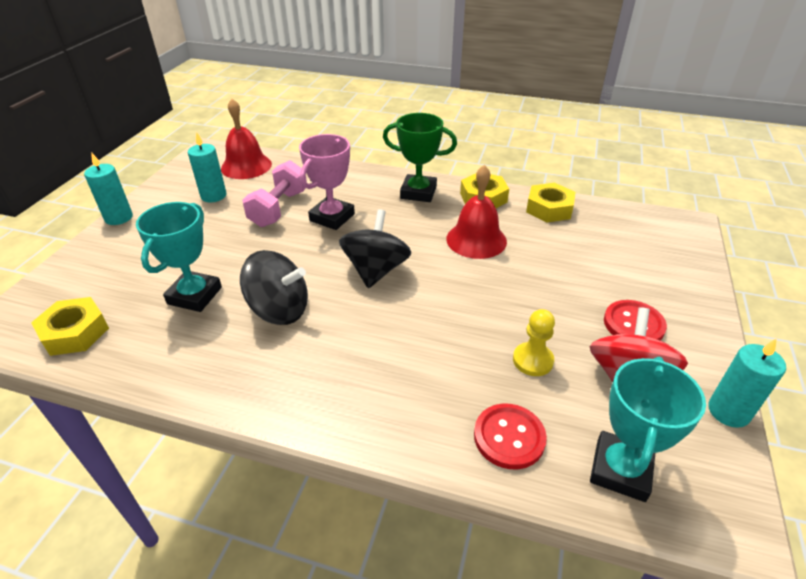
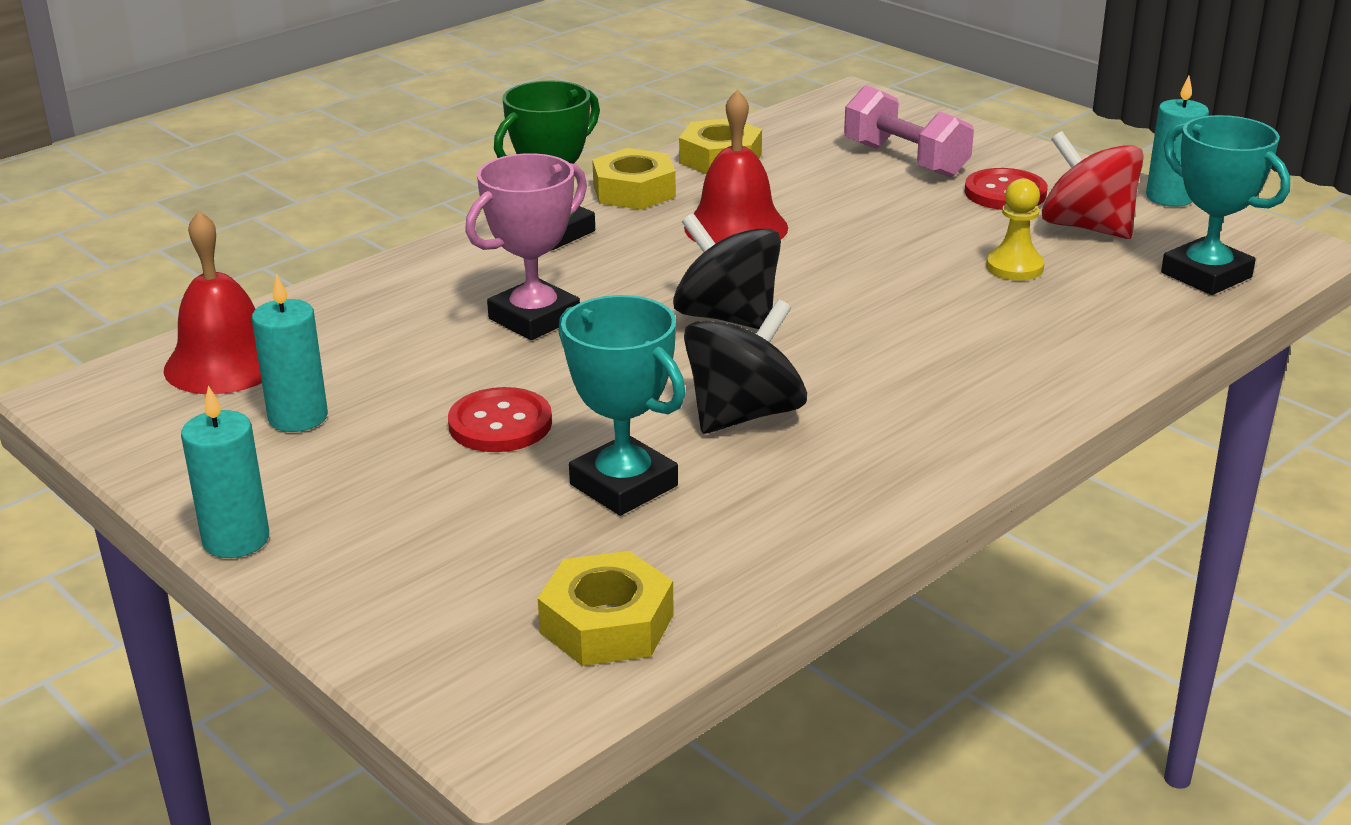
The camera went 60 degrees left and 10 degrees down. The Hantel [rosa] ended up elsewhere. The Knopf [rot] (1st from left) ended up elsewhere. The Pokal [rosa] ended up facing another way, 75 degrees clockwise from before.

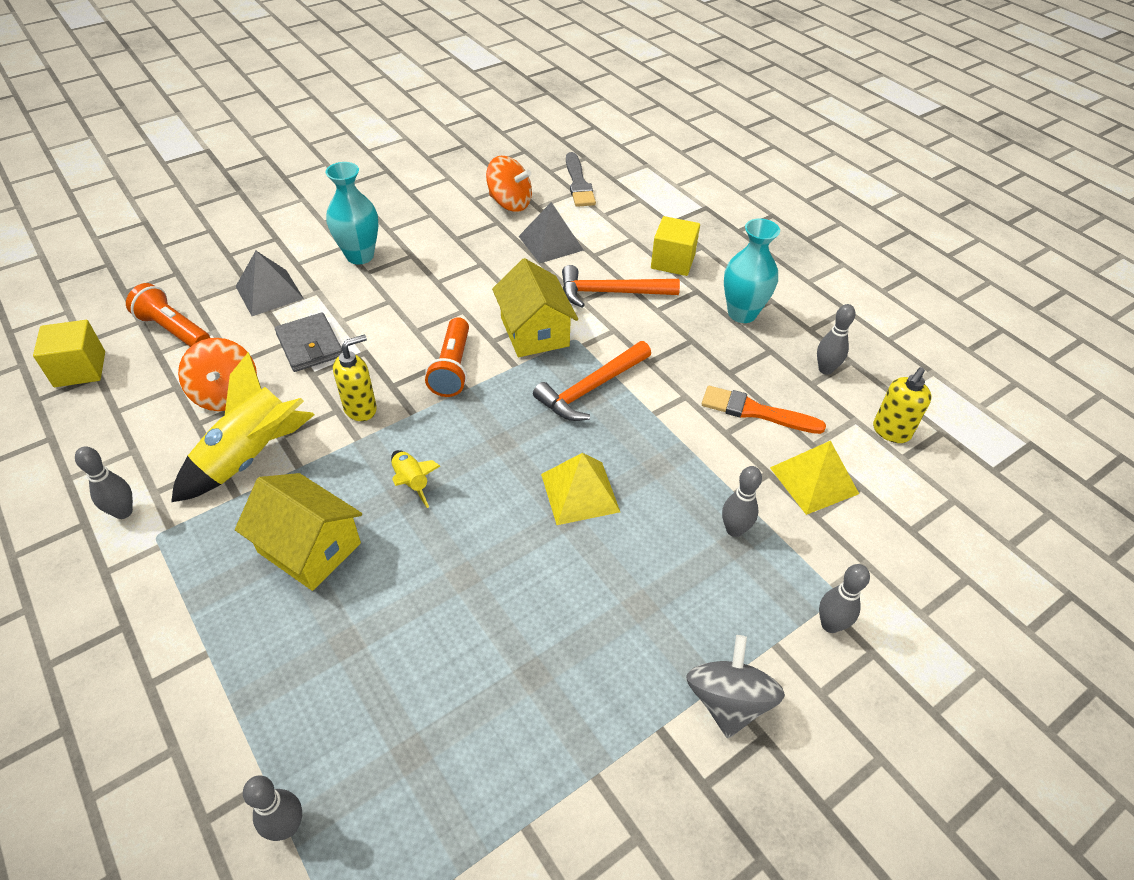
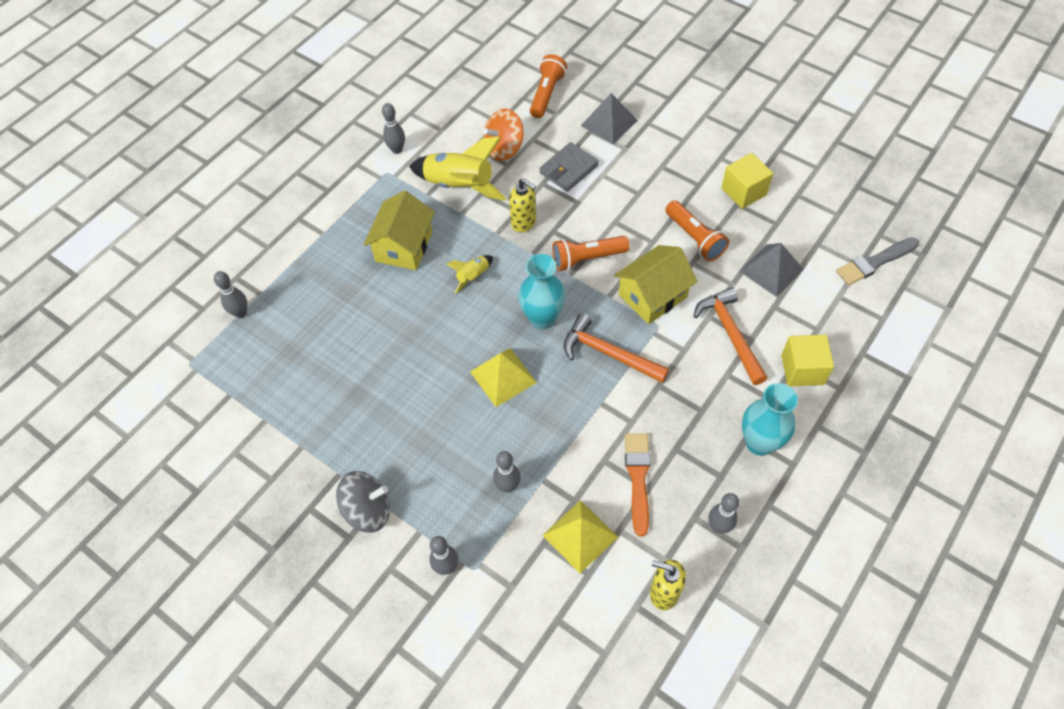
The camera went 75 degrees right and 10 degrees up. The second view lost the Kreisel [orange] (2nd from left). The second view gained the Taschenlampe [orange] (3rd from left). The Kubus [gelb] (1st from left) ended up elsewhere. The Vase [türkis] (1st from left) ended up elsewhere.

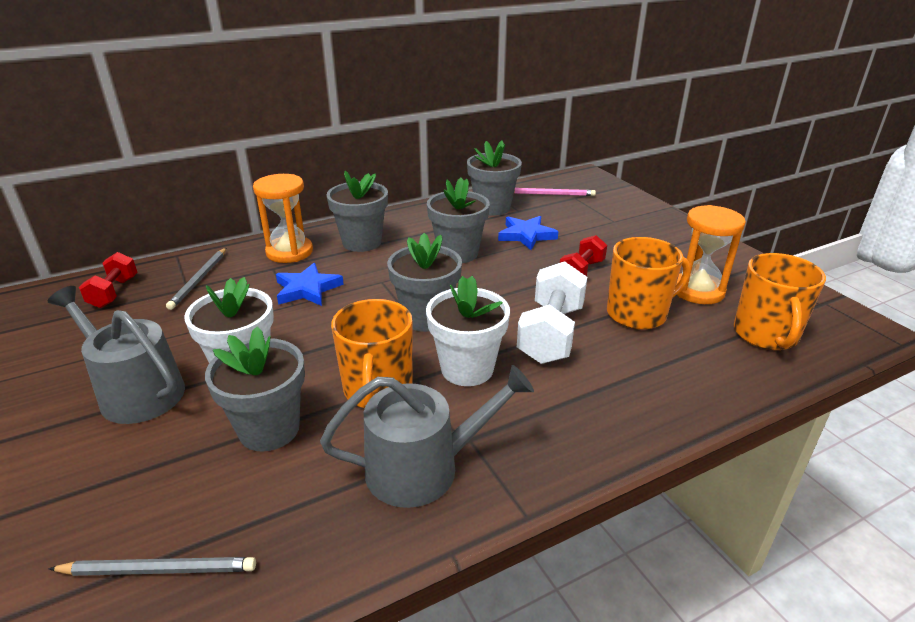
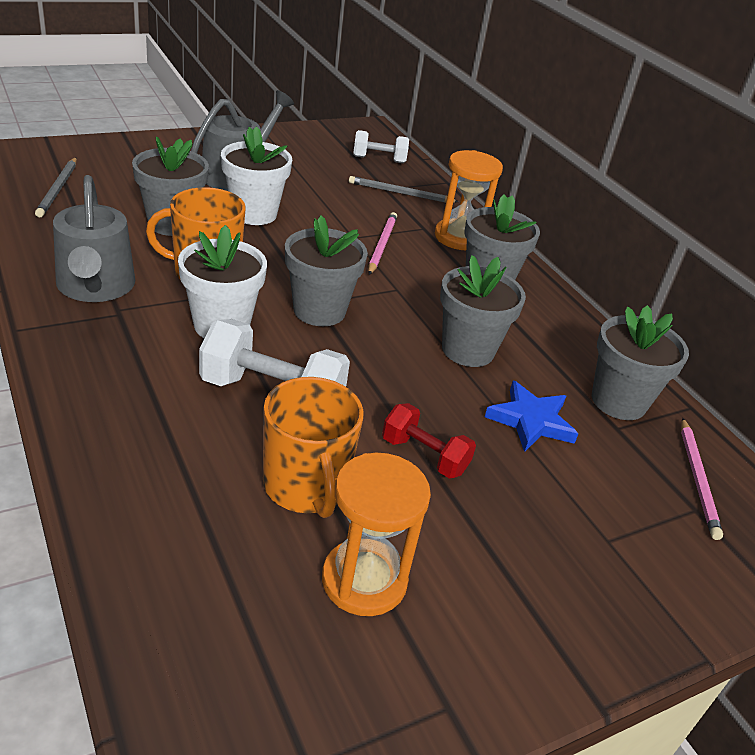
The camera went 85 degrees right and 5 degrees up. The second view lost the Tasse [orange] (3rd from left). Where the Stern [blau] (1st from left) stood, the Bleistift [rosa] (1st from left) came to stand. What was the Hantel [rot] (1st from left) turned into the Hantel [weiß] (2nd from left).

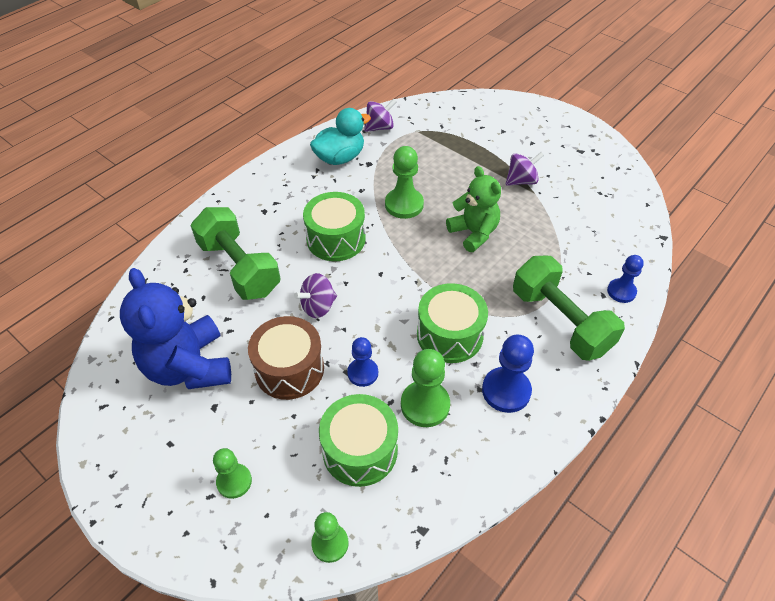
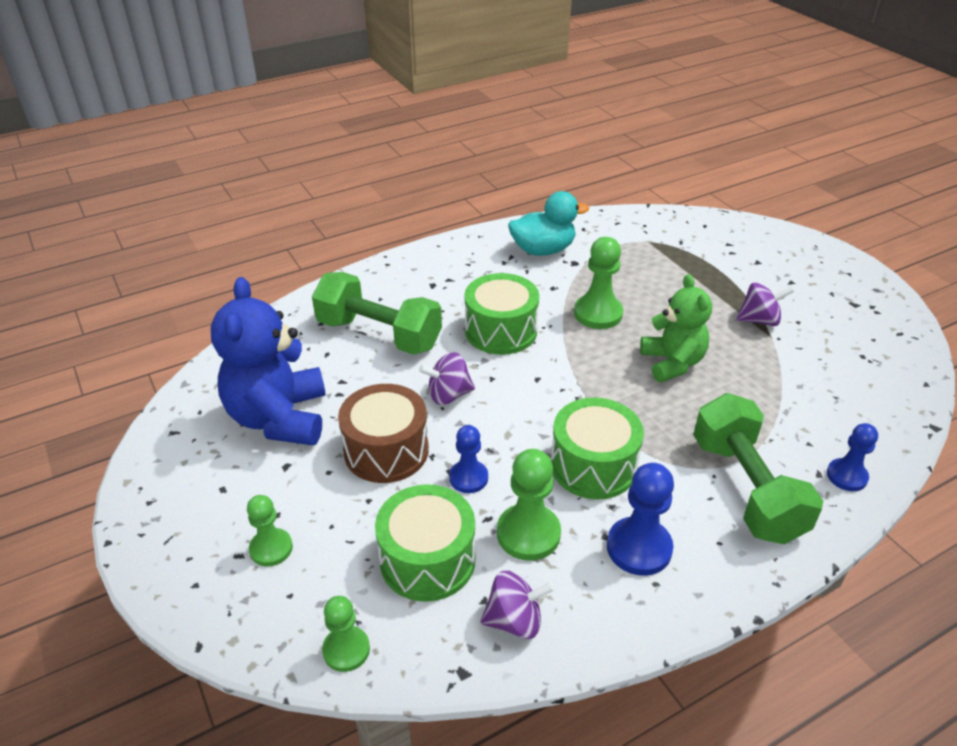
The camera went 20 degrees right and 10 degrees down. The Kreisel [lila] (2nd from left) ended up elsewhere. The Hantel [grün] (1st from left) ended up facing another way, 45 degrees counterclockwise from before.

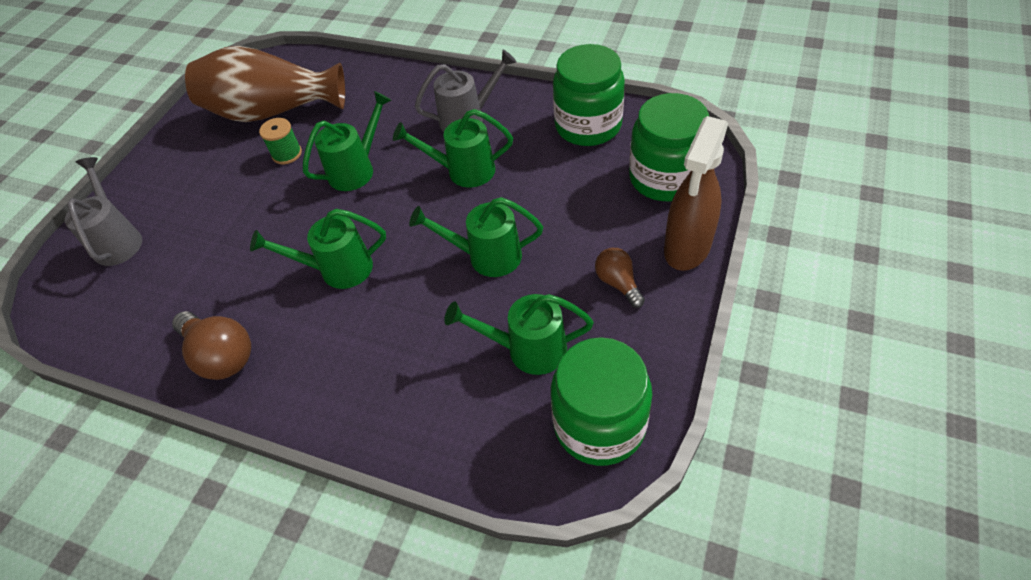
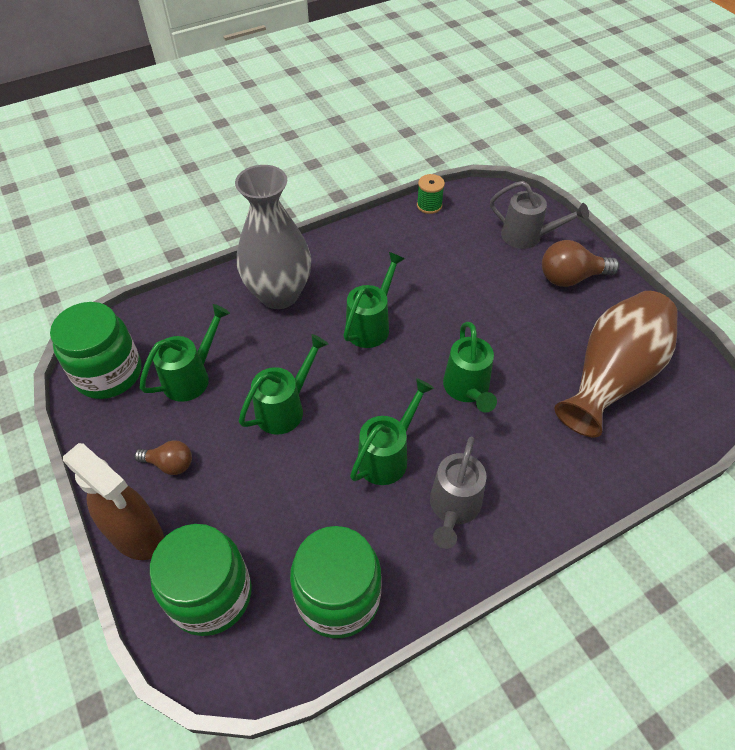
The camera went 125 degrees right and 0 degrees up. The second view gained the Vase [grau]. The Glühbirne [braun] (1st from left in the first image) ended up elsewhere. The Garnrolle [grün] ended up elsewhere. The Sprühflasche [braun] ended up facing another way, 150 degrees clockwise from before.

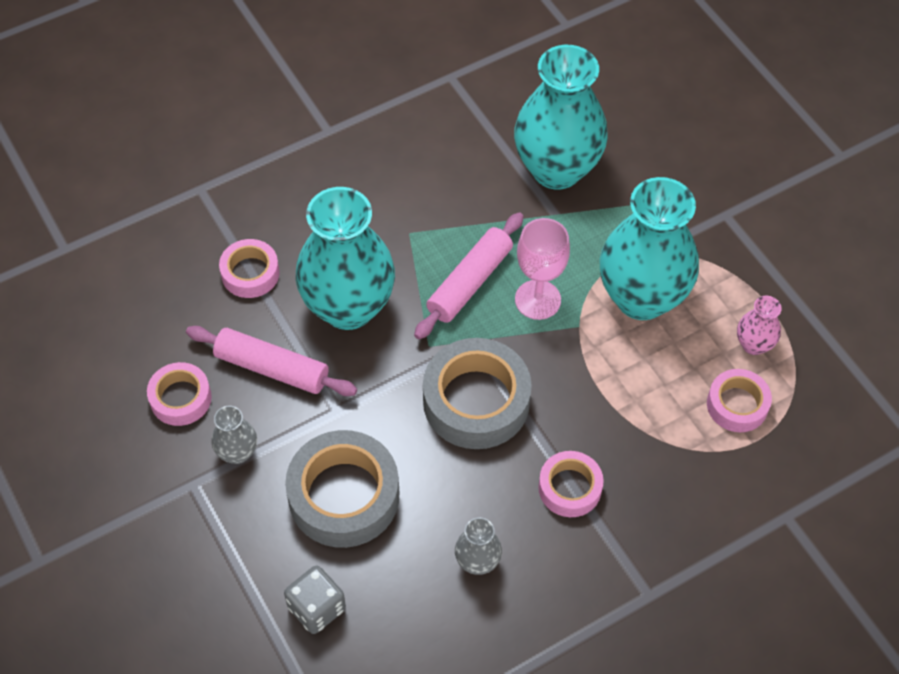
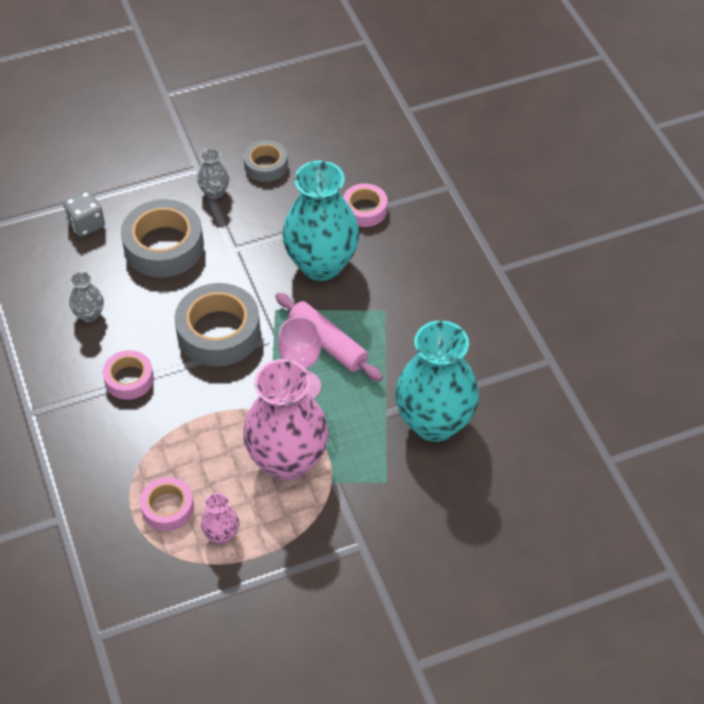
The camera went 100 degrees right and 5 degrees down. The second view lost the Nudelholz [rosa] (1st from left). What was the Klebeband [rosa] (1st from left) turned into the Klebeband [grau] (3rd from left). What was the Vase [türkis] (3rd from left) turned into the Vase [rosa] (2nd from left).

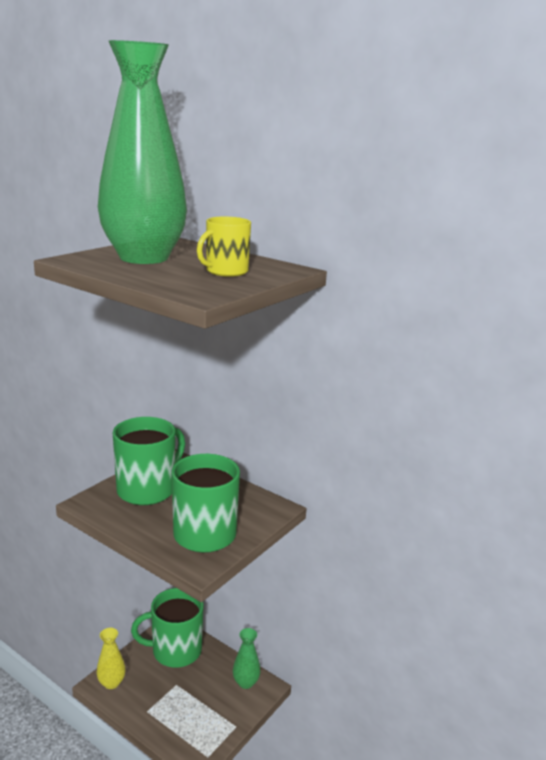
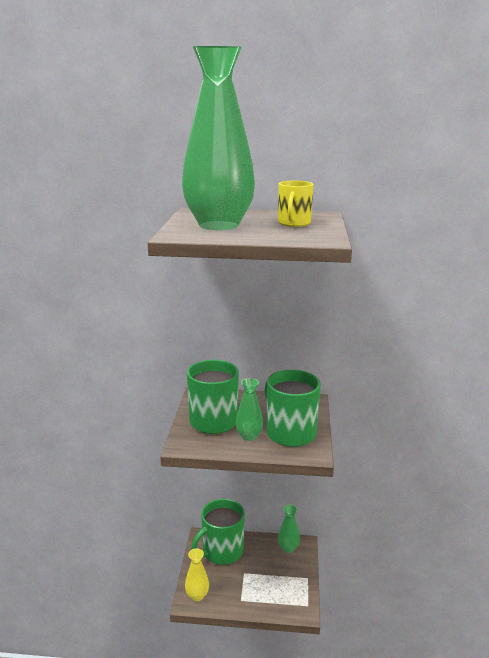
The camera went 30 degrees left and 0 degrees up. The second view gained the Vase [grün] (2nd from left).

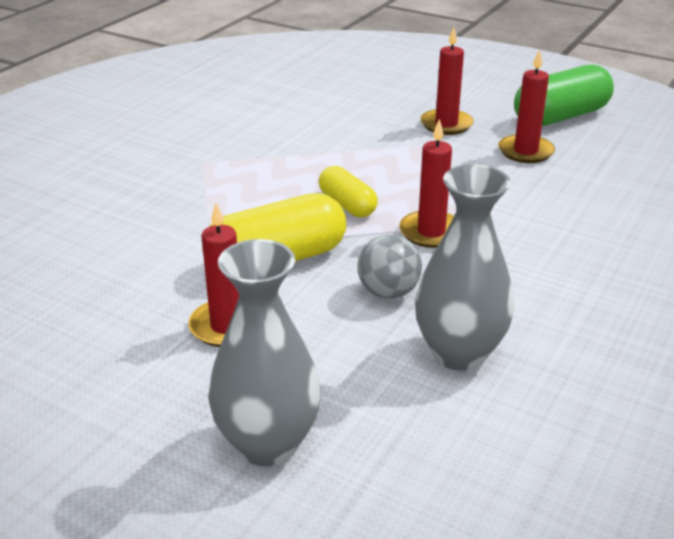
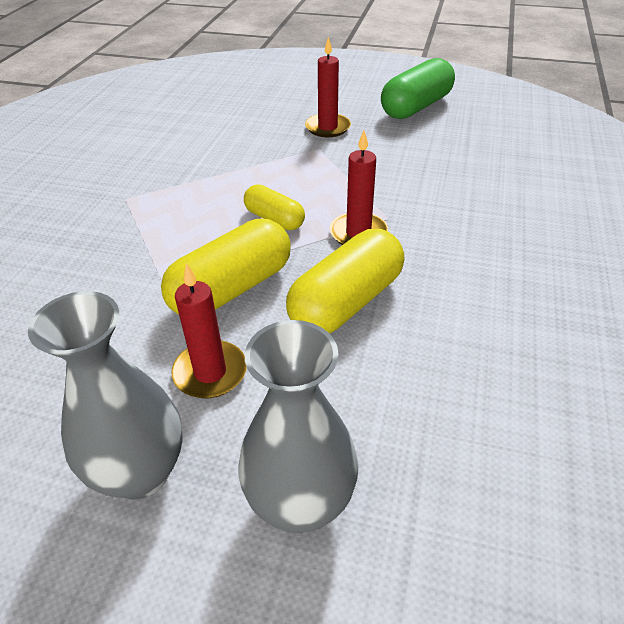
The camera went 15 degrees left and 10 degrees up. The second view lost the Kerze [rot] (4th from left). The Vase [grau] (2nd from left in the first image) ended up elsewhere. Where the Ball [grau] stood, the Kapsel [gelb] (3rd from left) came to stand.

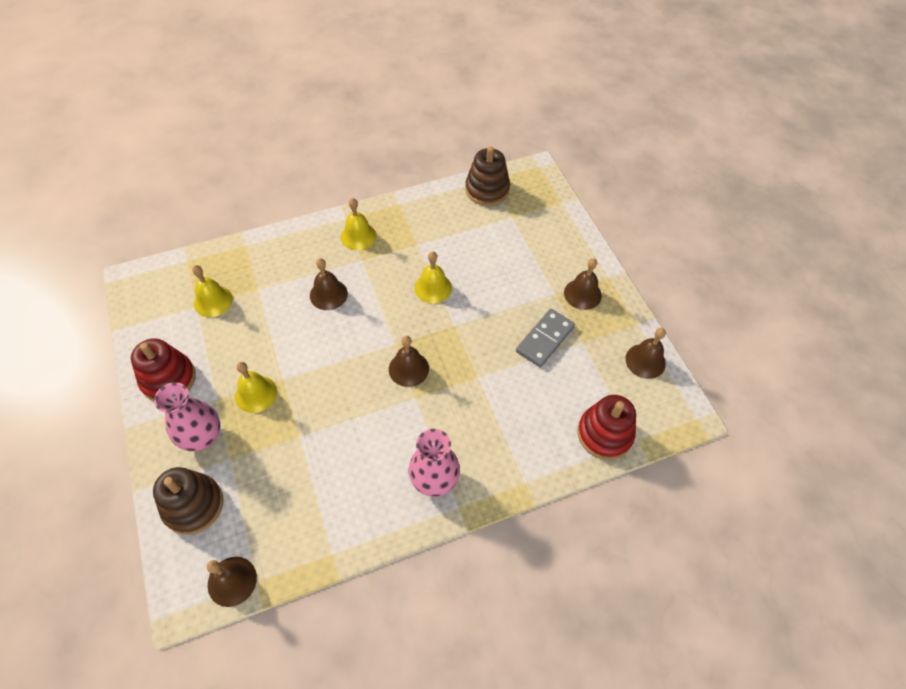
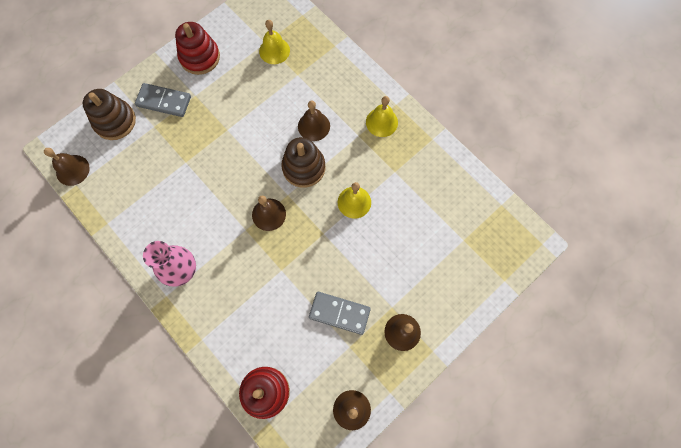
The camera went 70 degrees right and 15 degrees up. The second view lost the Glocke [gelb] (2nd from left). The Stapelspielzeug [braun] (2nd from left) ended up elsewhere. Where the Vase [rosa] (1st from left) stood, the Dominostein [grau] (1st from left) came to stand.

